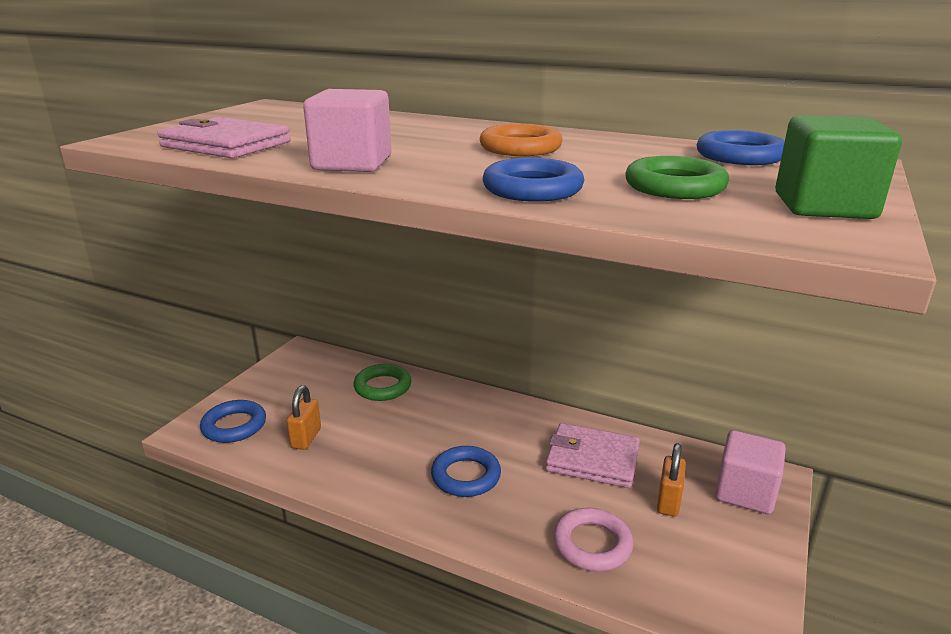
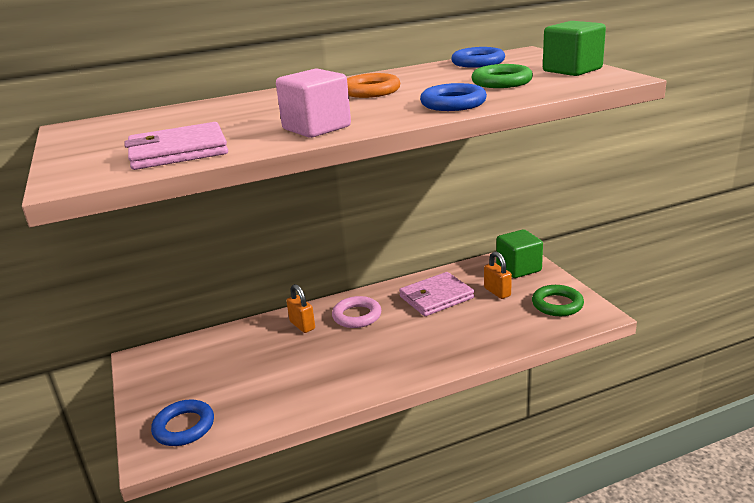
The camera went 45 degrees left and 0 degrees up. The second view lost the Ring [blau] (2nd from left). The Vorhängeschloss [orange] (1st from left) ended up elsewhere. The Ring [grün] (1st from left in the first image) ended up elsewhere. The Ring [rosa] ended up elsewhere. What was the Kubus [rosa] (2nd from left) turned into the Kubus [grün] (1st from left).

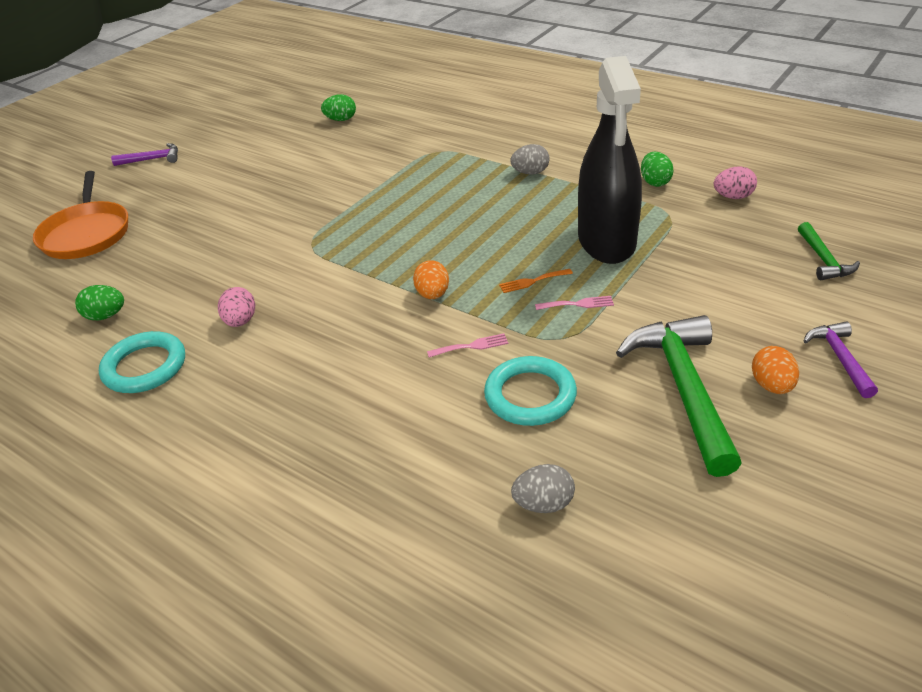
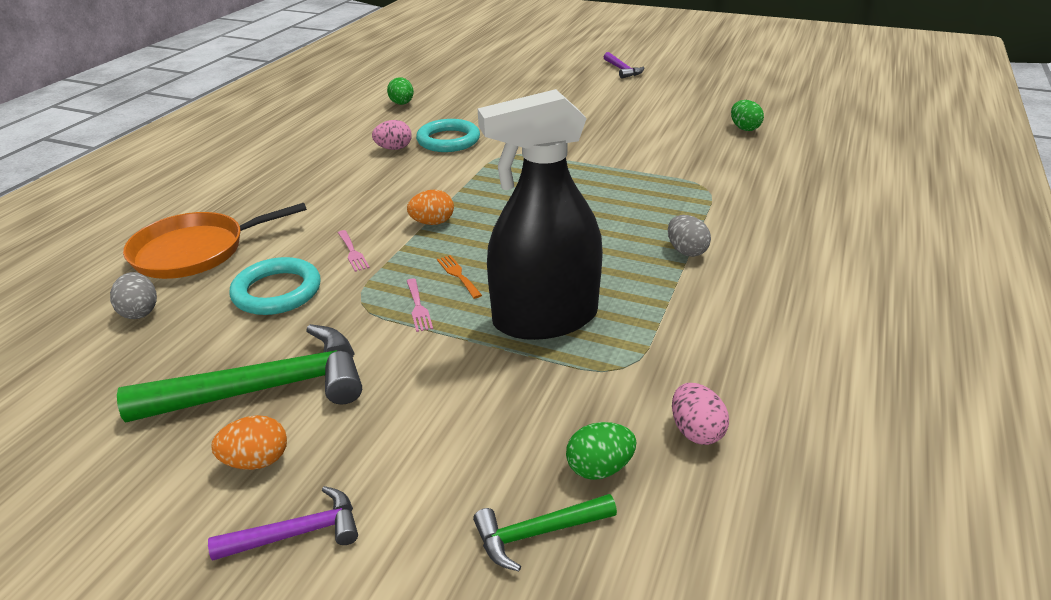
The camera went 75 degrees right and 5 degrees down. The Pfanne [orange] ended up elsewhere. The Ring [türkis] (1st from left in the first image) ended up elsewhere. The Ei [grün] (3rd from left in the first image) ended up elsewhere.

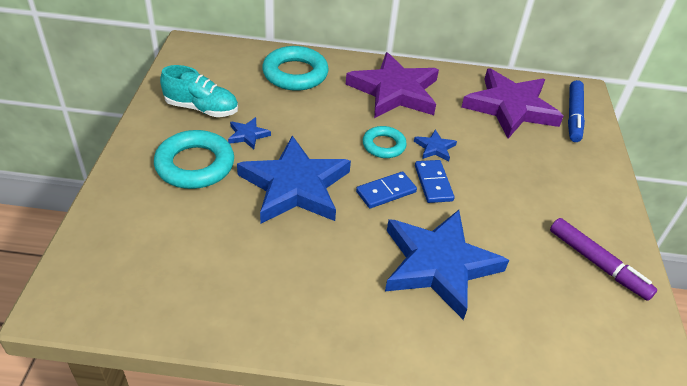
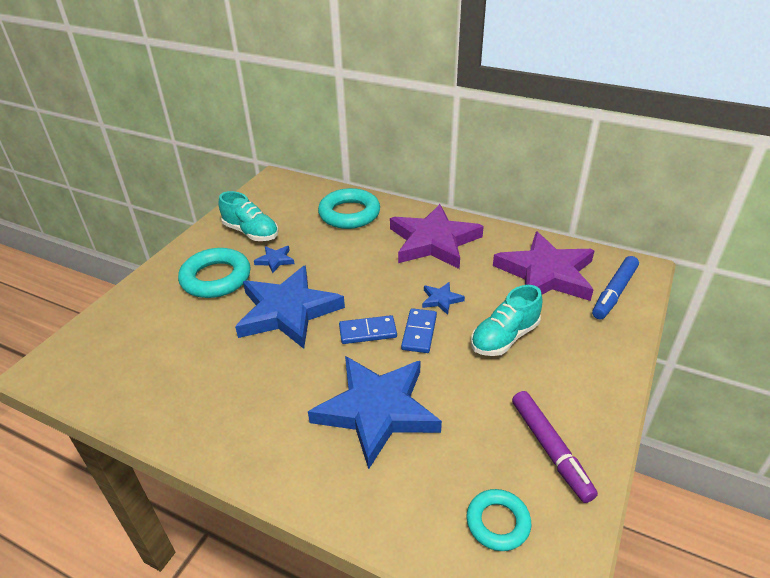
The camera went 25 degrees right and 5 degrees down. The second view gained the Schuh [türkis] (2nd from left). The Ring [türkis] (3rd from left) ended up elsewhere.

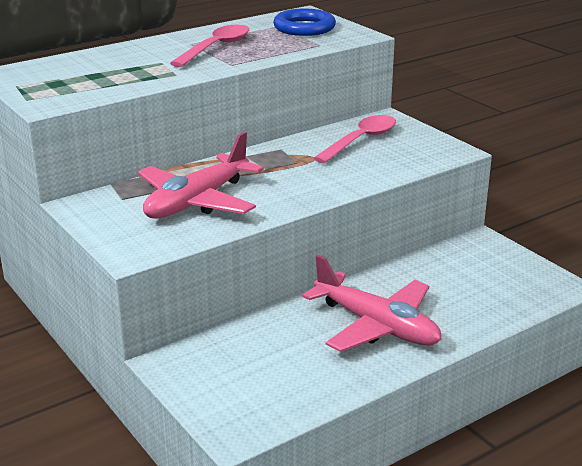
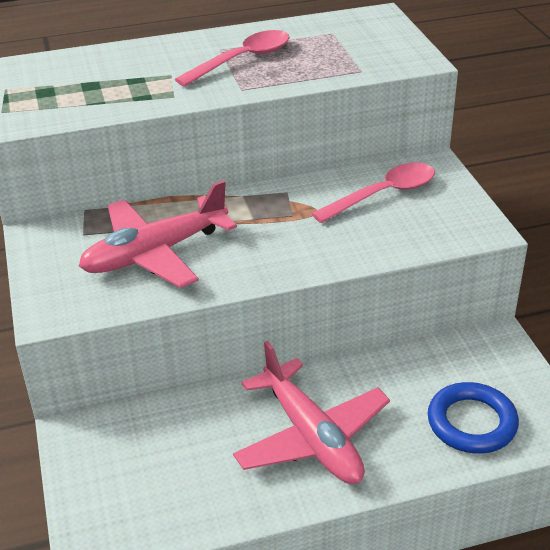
The camera went 20 degrees right and 10 degrees up. The Ring [blau] ended up elsewhere.

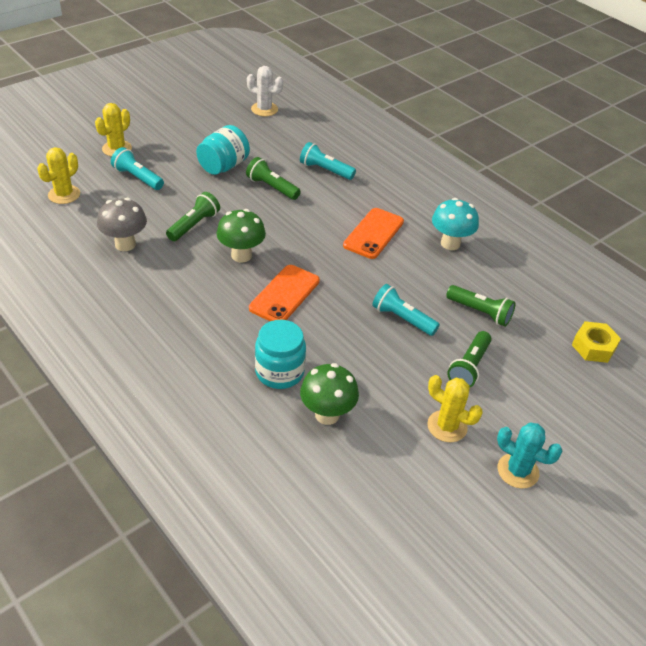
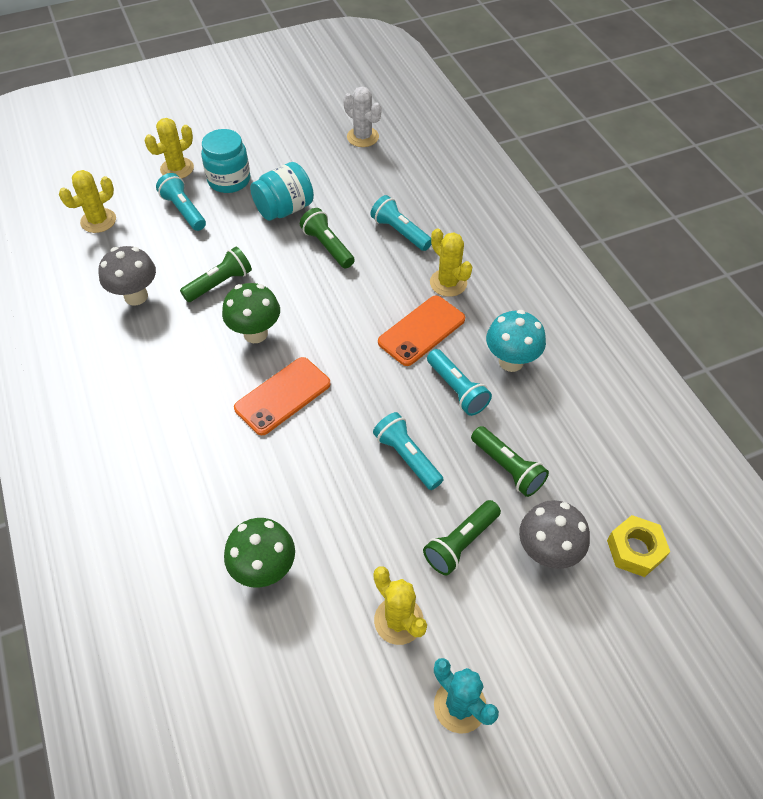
The camera went 20 degrees right and 10 degrees up. The second view gained the Taschenlampe [türkis] (4th from left). The second view gained the Kaktus [gelb] (4th from left). The second view gained the Pilz [grau] (2nd from left). The Einmachglas [türkis] (2nd from left in the first image) ended up elsewhere.

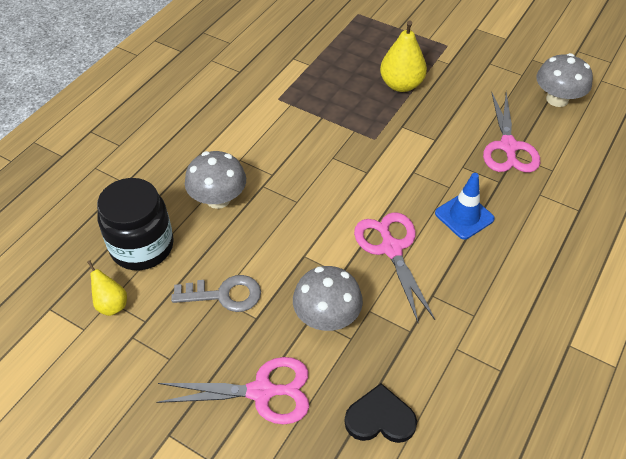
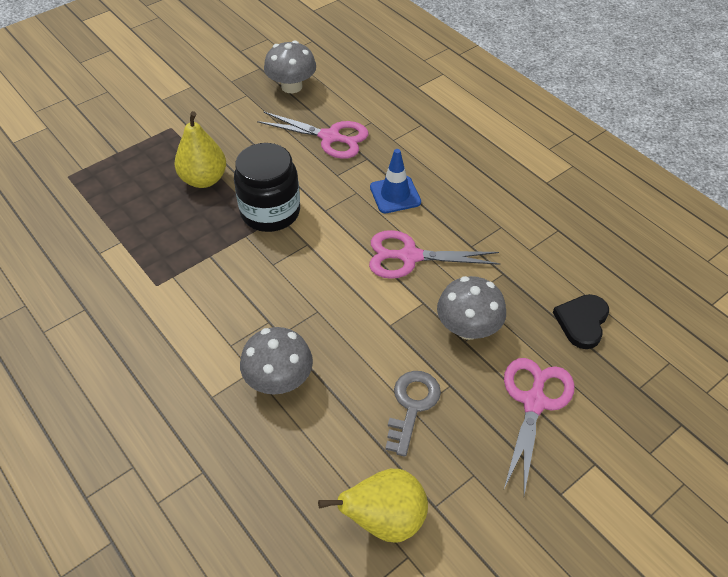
The camera went 70 degrees left and 0 degrees up. The Einmachglas [schwarz] ended up elsewhere. The size of the Birne [gelb] (1st from left in the first image) changed by a factor of 1.74.

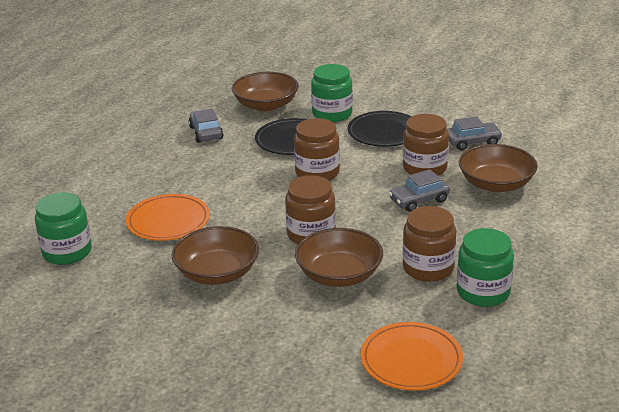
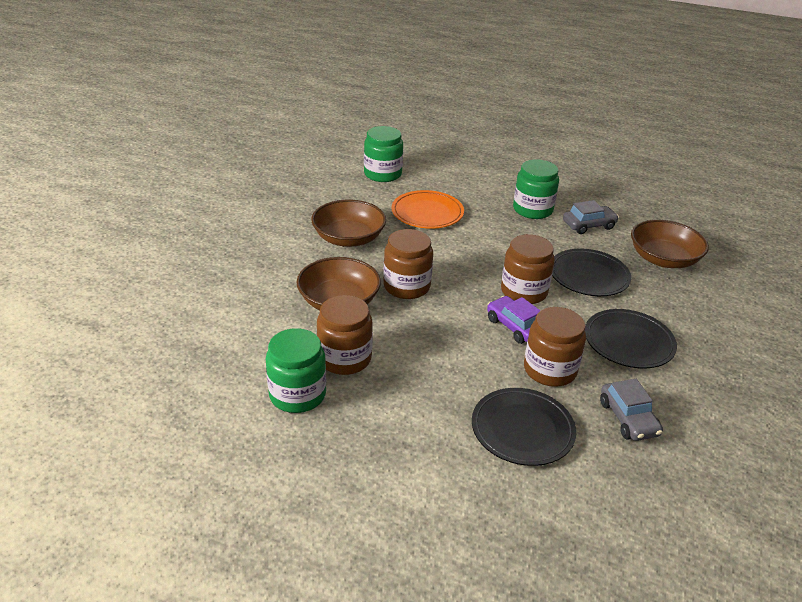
The camera went 85 degrees right and 5 degrees up. The second view lost the Teller [orange] (2nd from left). The second view lost the Auto [grau] (2nd from left). The second view gained the Auto [lila]. The Einmachglas [grün] (2nd from left in the first image) ended up elsewhere. Where the Schüssel [braun] (4th from left) stood, the Teller [schwarz] (1st from left) came to stand.

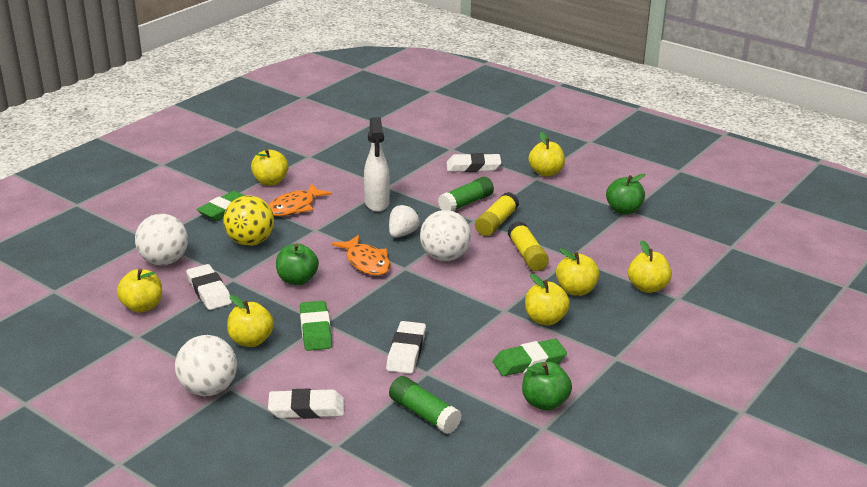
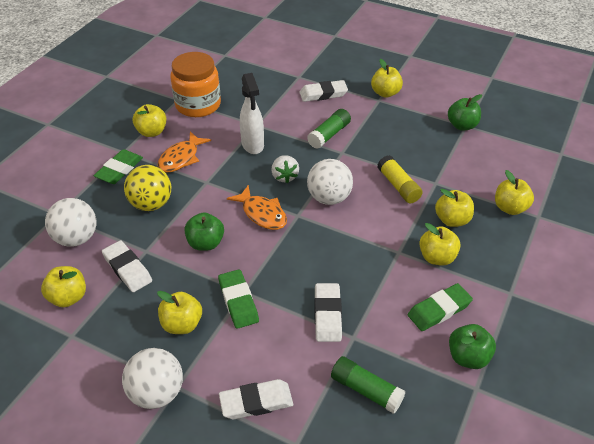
The camera went 10 degrees left and 15 degrees up. The second view lost the Klebestift [gelb] (1st from left). The second view gained the Einmachglas [orange]. The Erdbeere [weiß] ended up facing another way, 150 degrees clockwise from before.

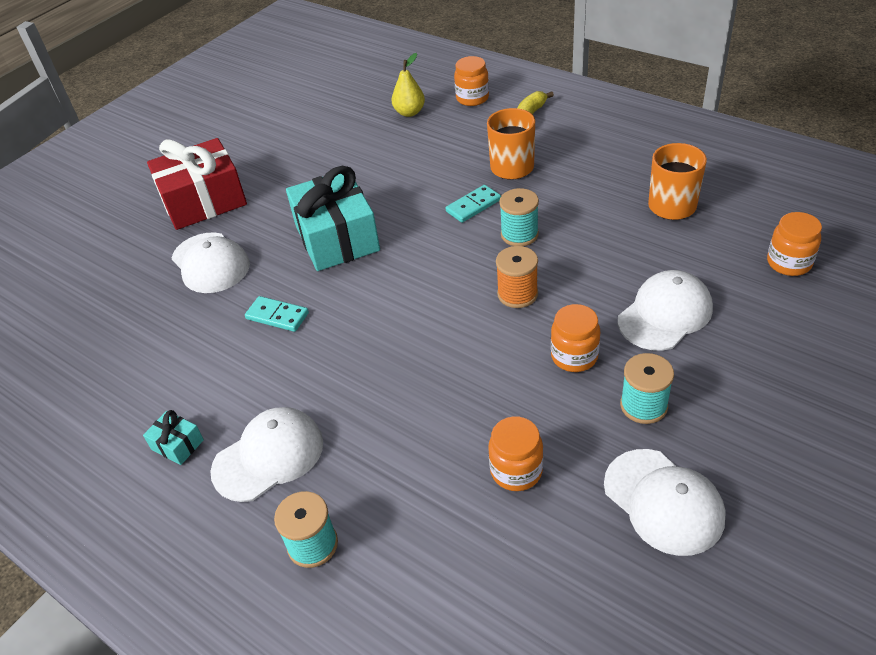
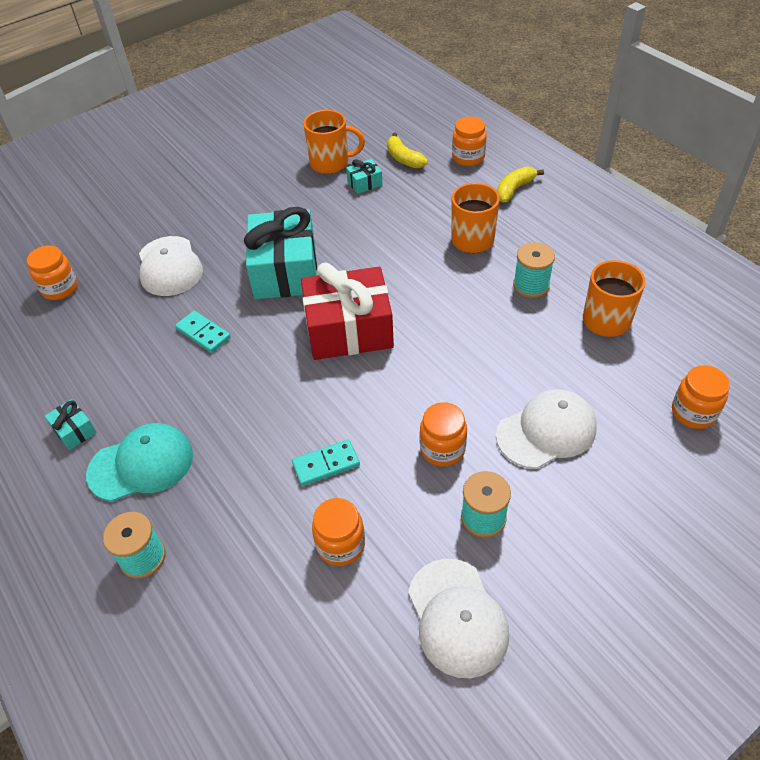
The camera went 15 degrees right and 5 degrees up. The second view lost the Garnrolle [orange]. The second view gained the Einmachglas [orange] (1st from left). The second view gained the Tasse [orange] (1st from left). The second view gained the Geschenk [türkis] (3rd from left). The Geschenk [rot] ended up elsewhere. The Dominostein [türkis] (2nd from left) ended up elsewhere. The Garnrolle [türkis] (2nd from left in the first image) ended up elsewhere. Where the Birne [gelb] stood, the Banane [gelb] (1st from left) came to stand. What was the Kappe [weiß] (2nd from left) turned into the Kappe [türkis].

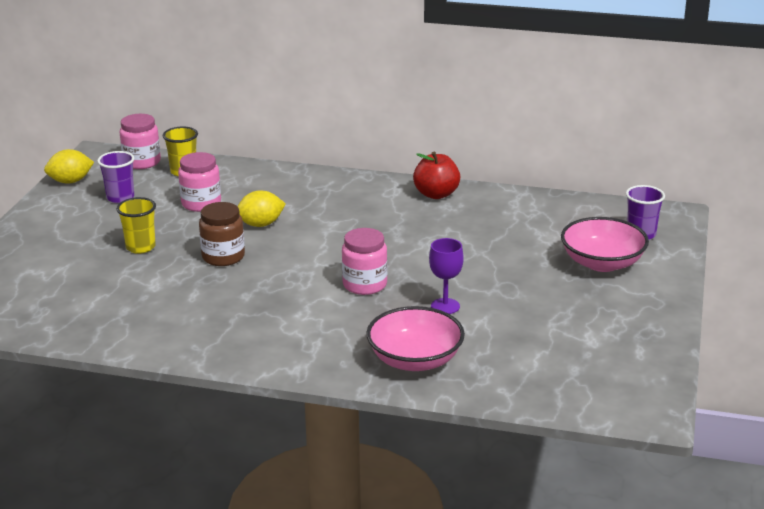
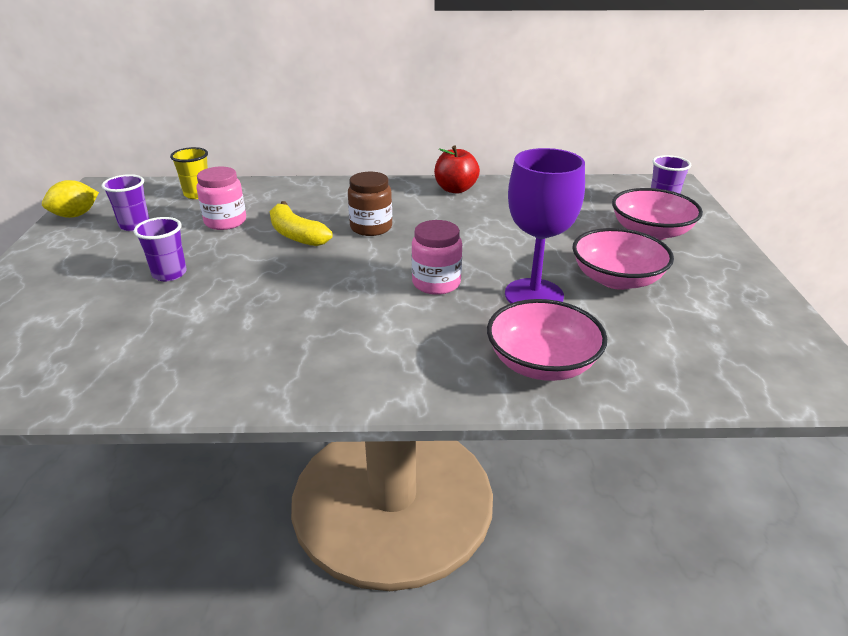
The camera went 15 degrees left and 5 degrees up. The second view lost the Einmachglas [rosa] (1st from left). The second view gained the Schüssel [rosa] (2nd from left). The Einmachglas [braun] ended up elsewhere. Where the Zitrone [gelb] (2nd from left) stood, the Banane [gelb] came to stand. What was the Becher [gelb] (1st from left) turned into the Becher [lila] (2nd from left). The size of the Kelch [lila] changed by a factor of 1.84.

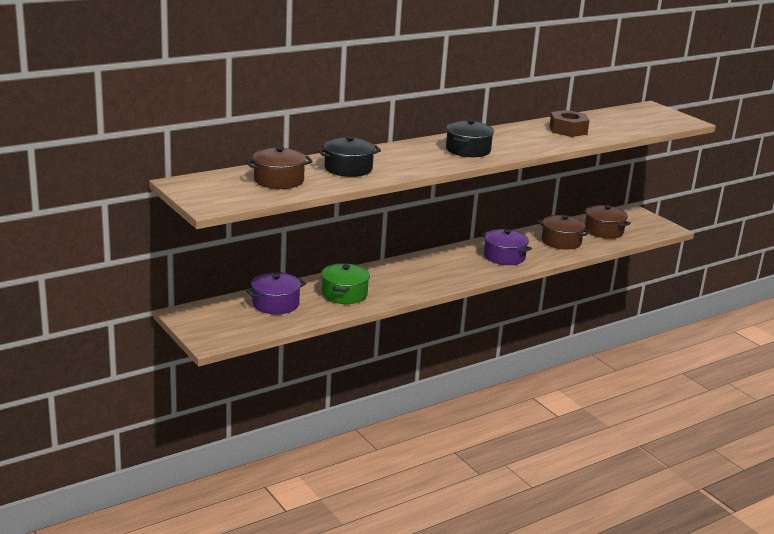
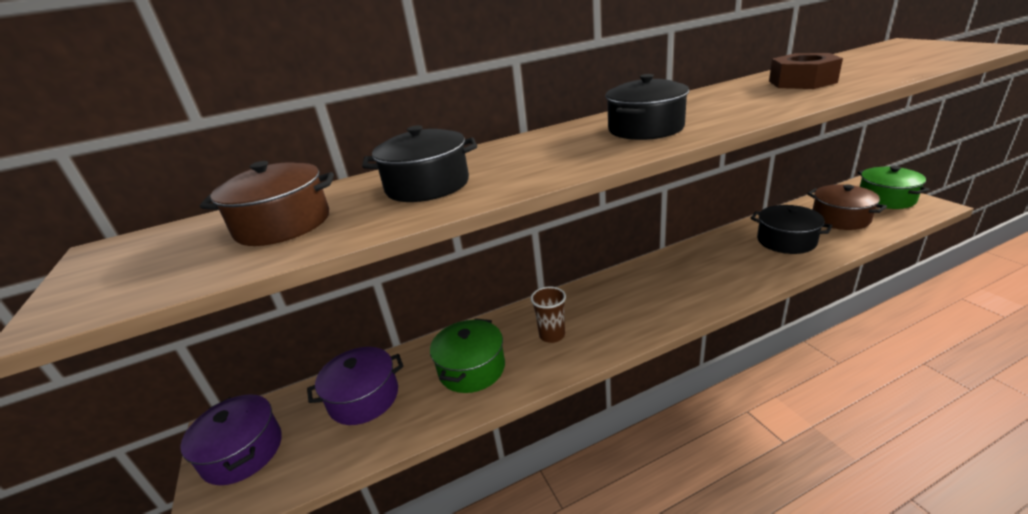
The camera went 15 degrees right and 5 degrees up. The second view gained the Becher [braun]. The second view gained the Kochtopf [grün] (2nd from left). The Kochtopf [lila] (2nd from left in the first image) ended up elsewhere. What was the Kochtopf [braun] (2nd from left) turned into the Kochtopf [schwarz] (3rd from left).

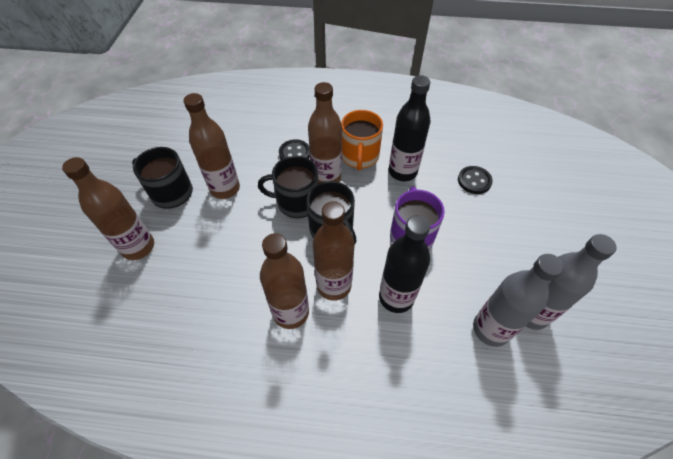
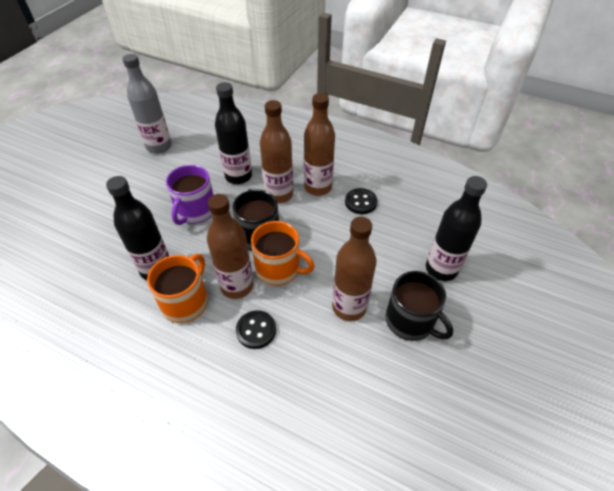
The camera went 160 degrees left and 5 degrees down. The second view lost the Flasche [grau] (1st from left). The Knopf [schwarz] (2nd from left) ended up elsewhere. What was the Flasche [braun] (1st from left) turned into the Flasche [schwarz] (3rd from left). What was the Tasse [schwarz] (2nd from left) turned into the Tasse [orange] (2nd from left).

